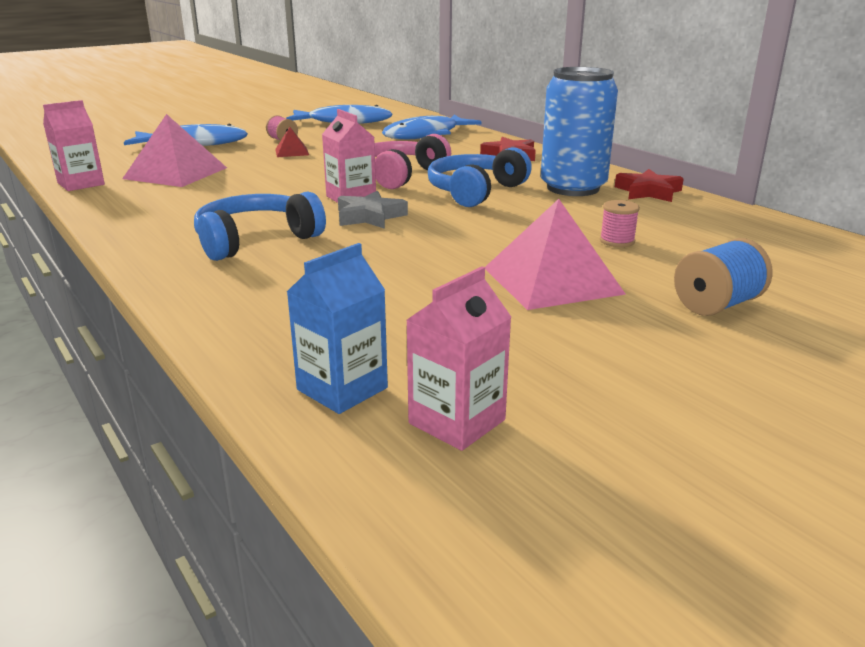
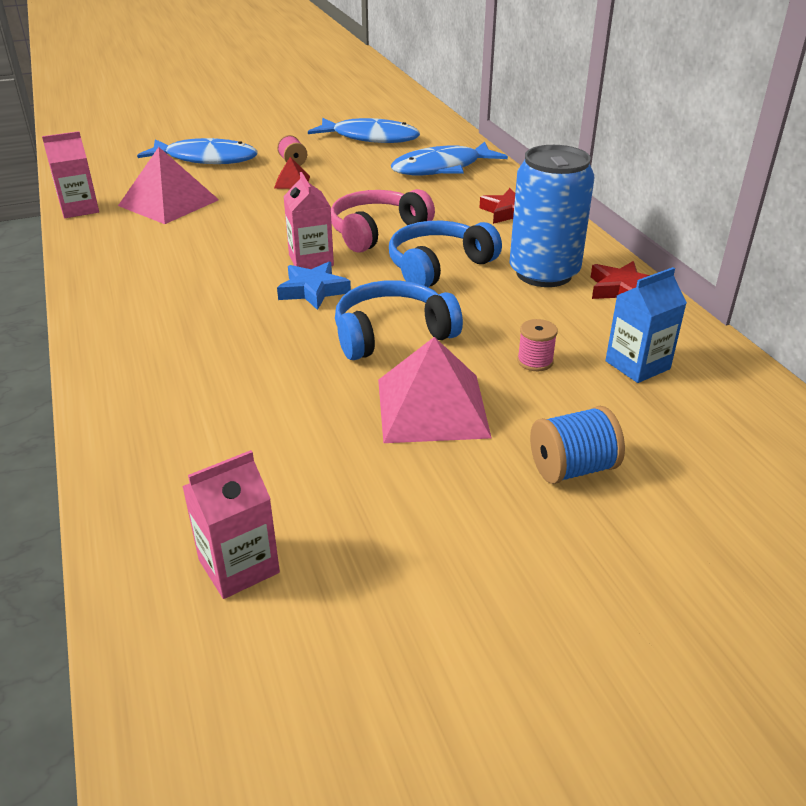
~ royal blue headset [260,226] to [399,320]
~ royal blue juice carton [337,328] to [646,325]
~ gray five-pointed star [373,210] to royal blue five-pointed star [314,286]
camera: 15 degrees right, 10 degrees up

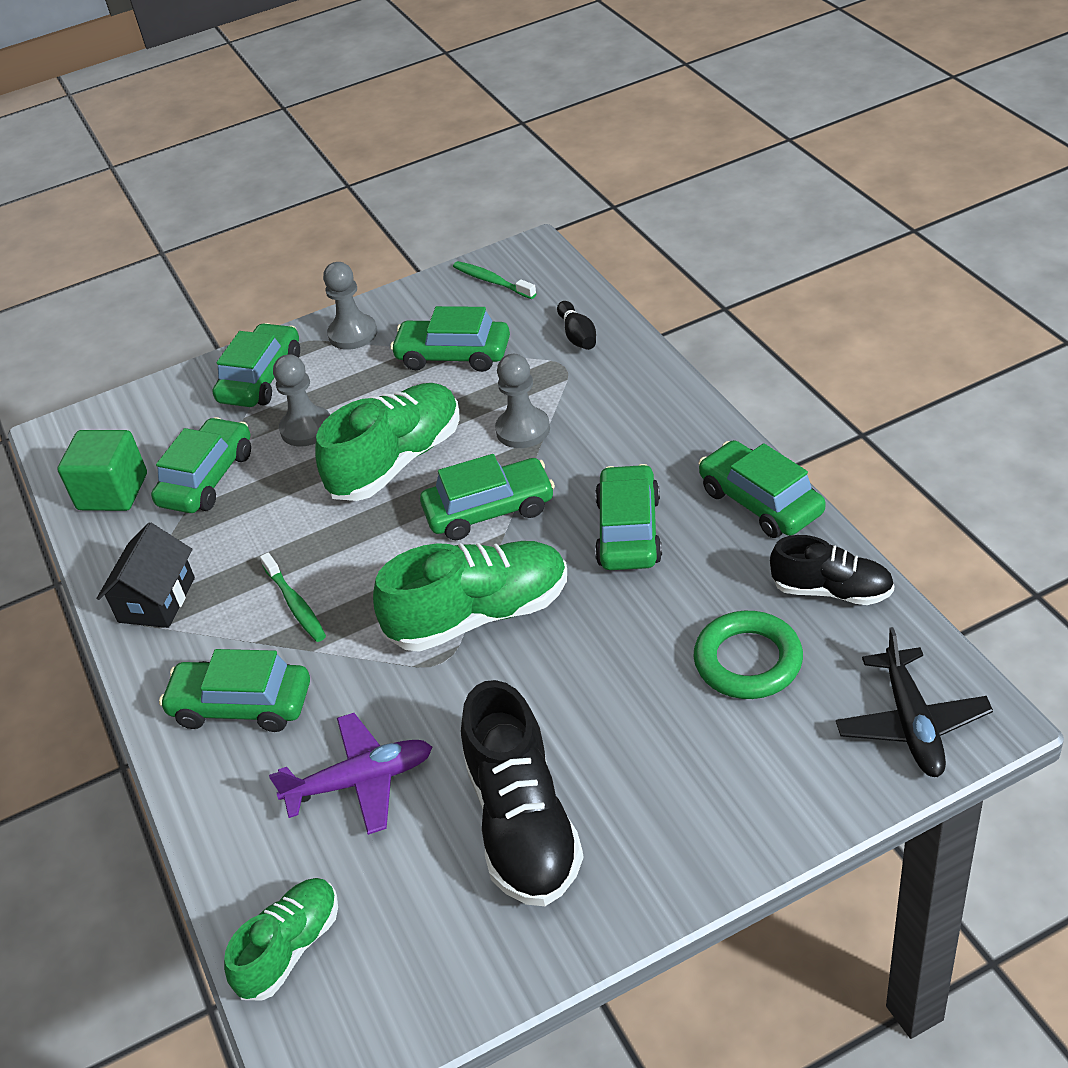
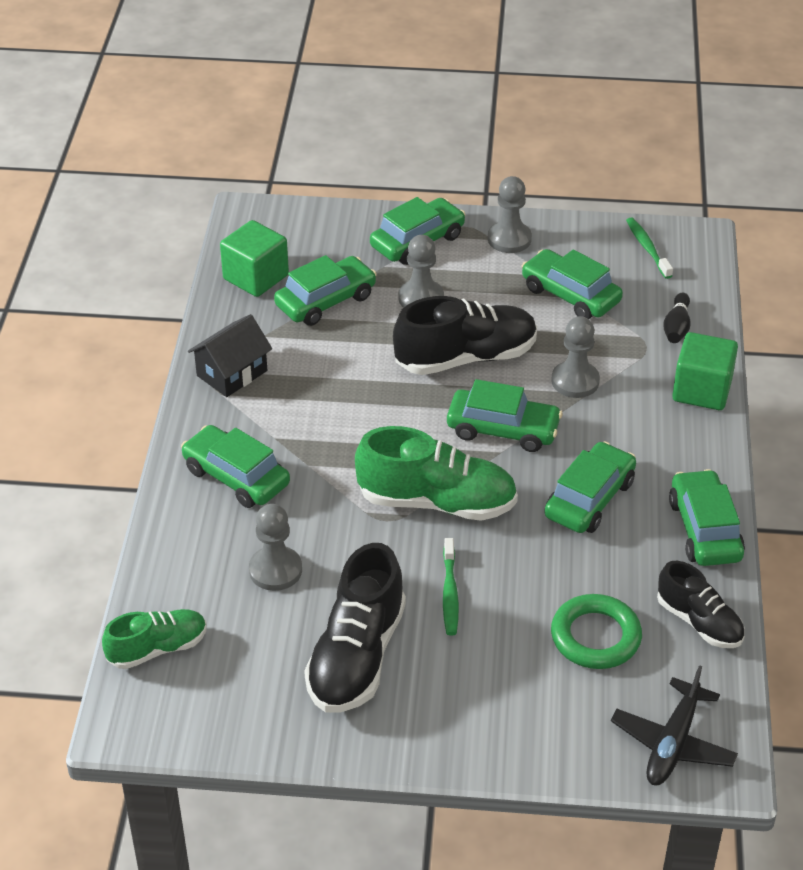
+ leaf-green cube [705,371]
~ leaf-green tooth brush [293,597] to [451,587]
~ royal purple aeroplane [350,774] to gray game pawn [275,547]
~ leaf-green sneaker [387,442] to black sneaker [465,335]
camera: 25 degrees right, 0 degrees up

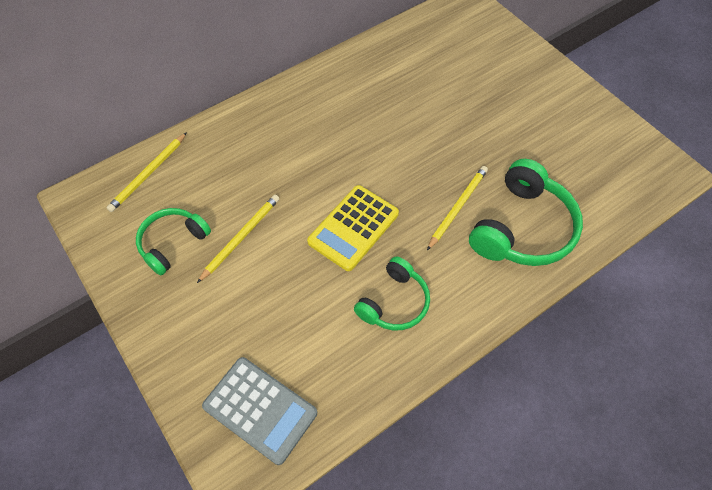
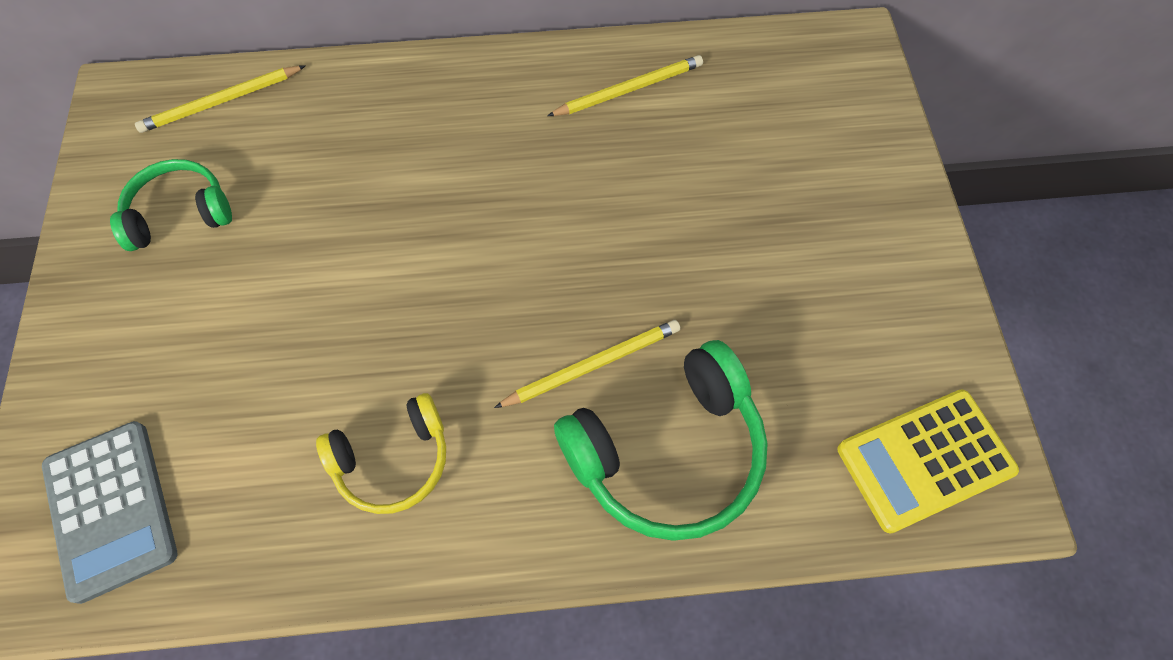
~ yellow lead pencil [238,239] to [625,85]
~ yellow calculator [353,228] to [928,461]
~ leaf-green headset [392,293] to yellow headset [381,453]
camera: 30 degrees right, 5 degrees up

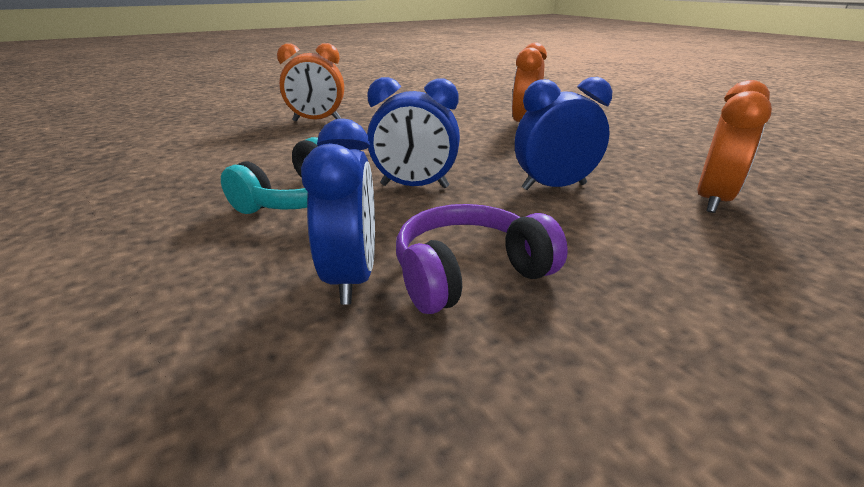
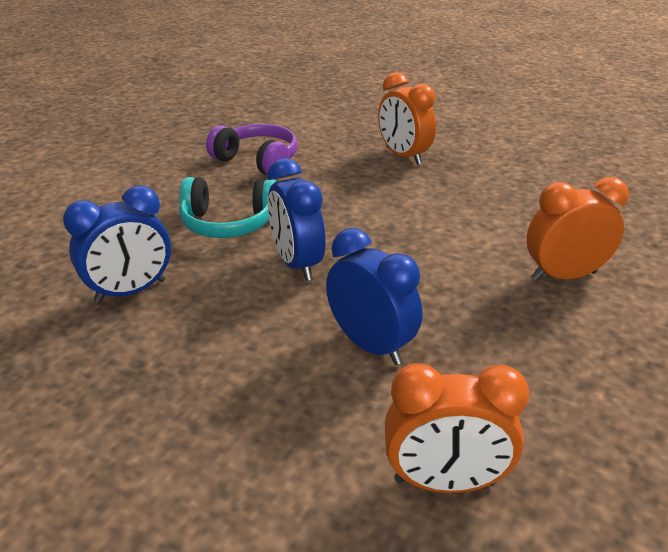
~ royal purple headset [482,259] to [252,149]
camera: 60 degrees right, 5 degrees up

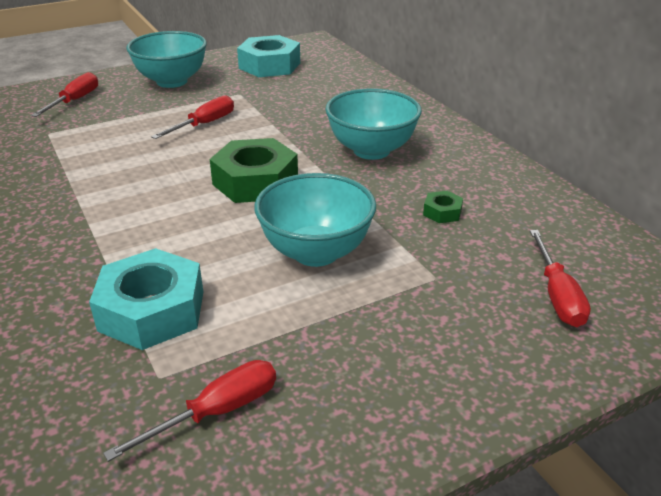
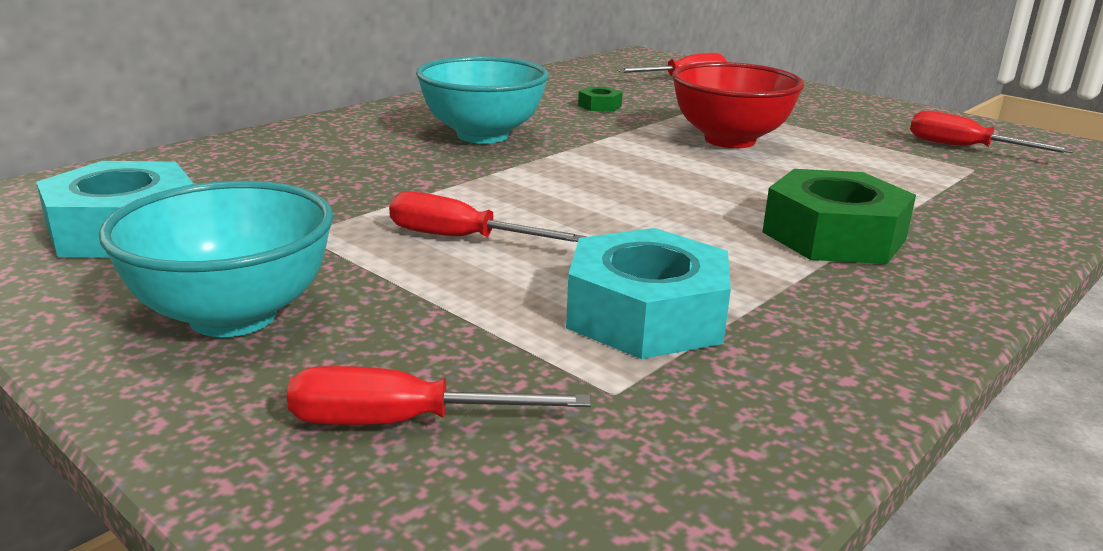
~ teal nut [146,299] to [648,293]
~ leaf-green nut [254,170] to [839,216]
~ teal deep dish [315,220] to scarlet deep dish [738,105]
camera: 110 degrees left, 10 degrees down

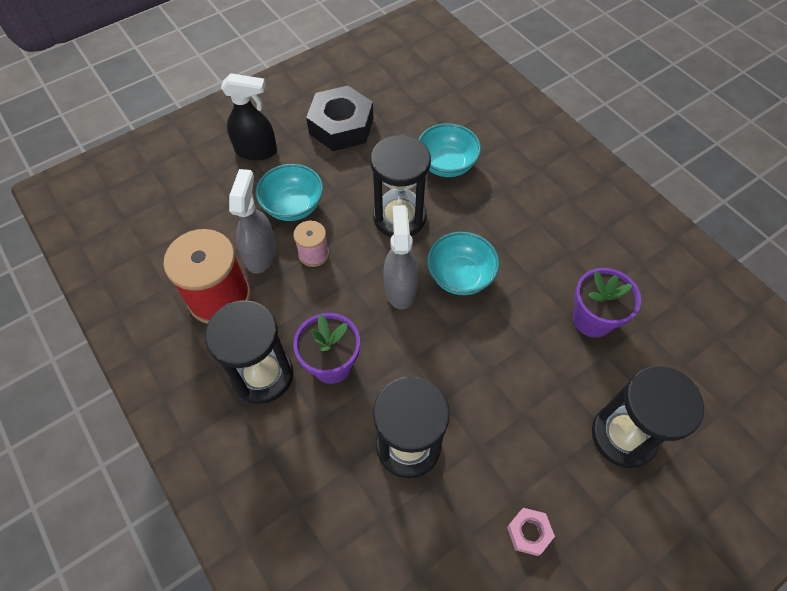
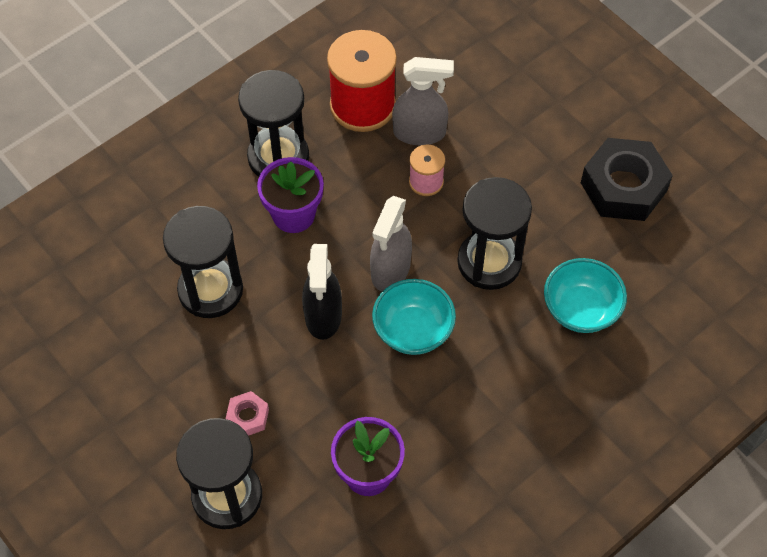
- teal deep dish [289,192]
~ black spray cleaner [249,117] to [322,292]
~ pink nut [531,532] to [247,413]
~ gray spray cleaner [401,257] = [391,243] 120 degrees clockwise
camera: 85 degrees right, 0 degrees up

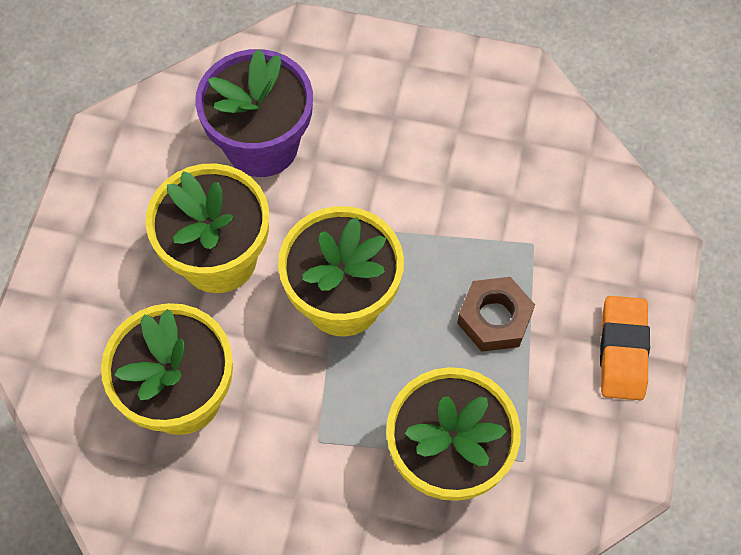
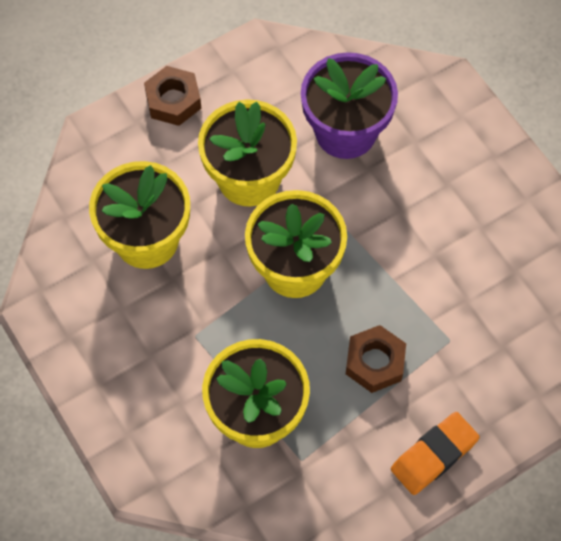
+ brown nut [172,96]
camera: 45 degrees right, 0 degrees up

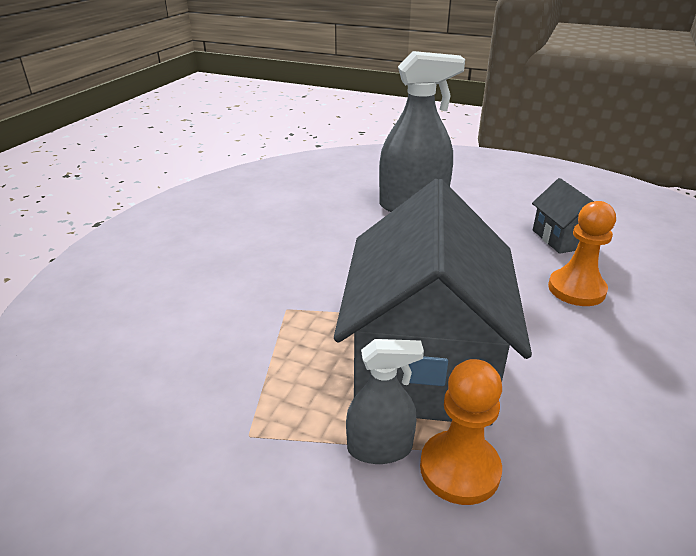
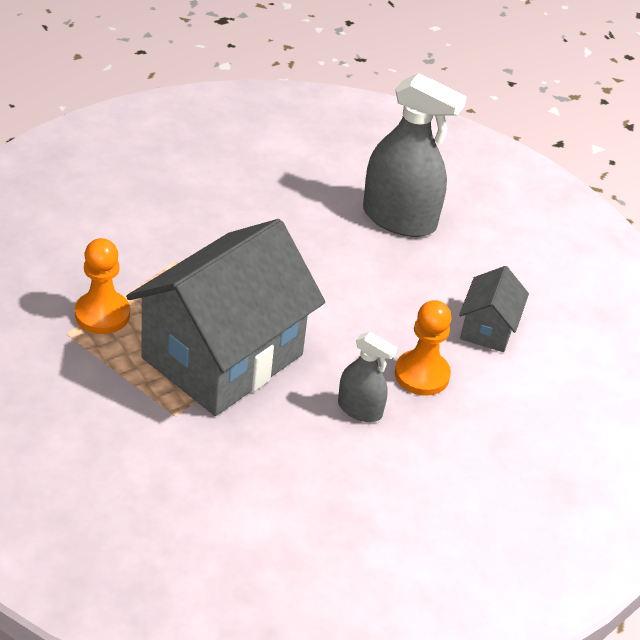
~ gray spray cleaner [385,401] to [367,377]
~ orange game pawn [461,432] to [102,286]
camera: 30 degrees right, 10 degrees up

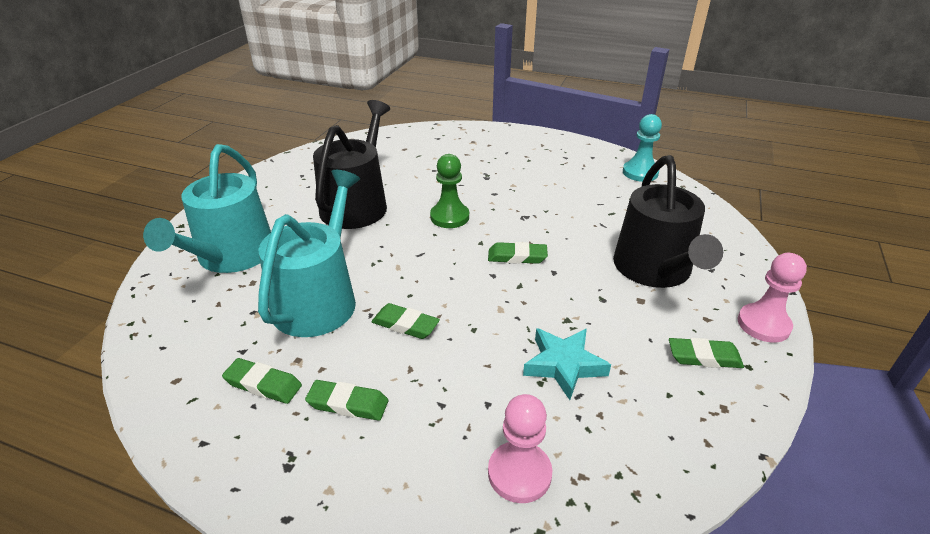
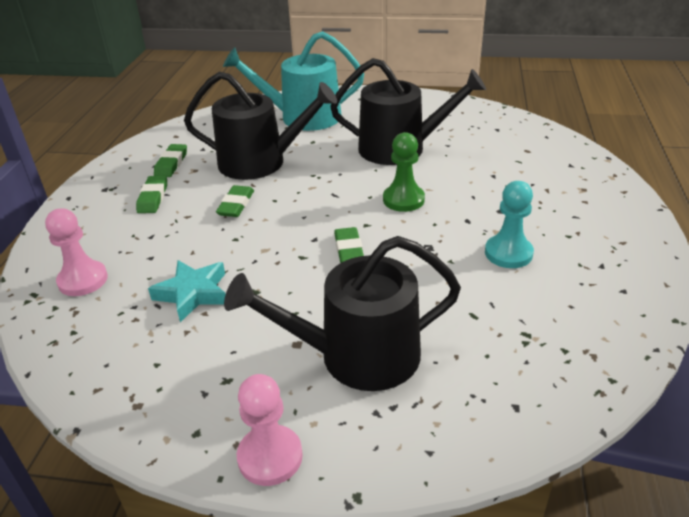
- leaf-green eraser [706,353]
~ teal game pawn [642,148] to [509,224]
~ teal watering pot [309,253] to black watering pot [260,125]
camera: 80 degrees right, 0 degrees up

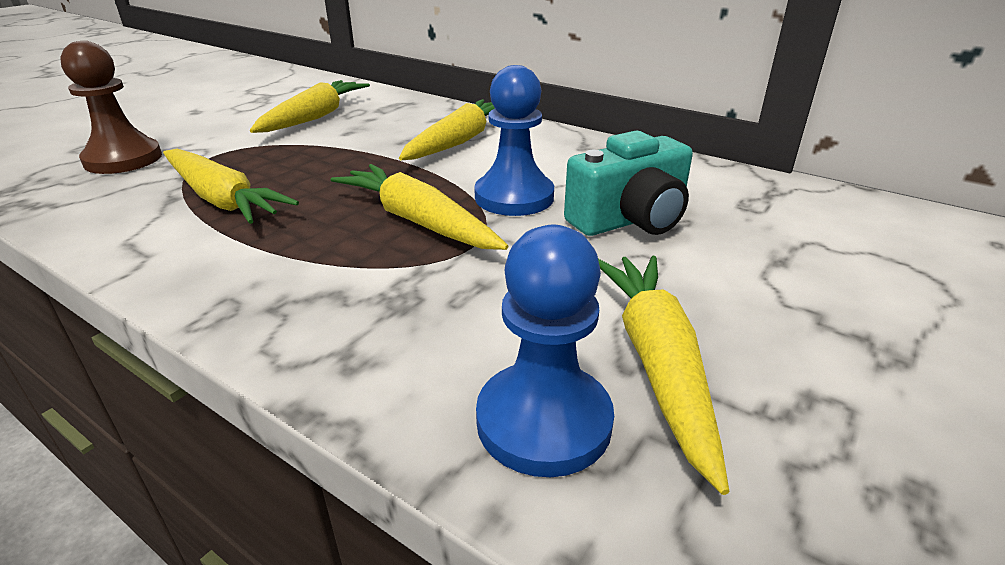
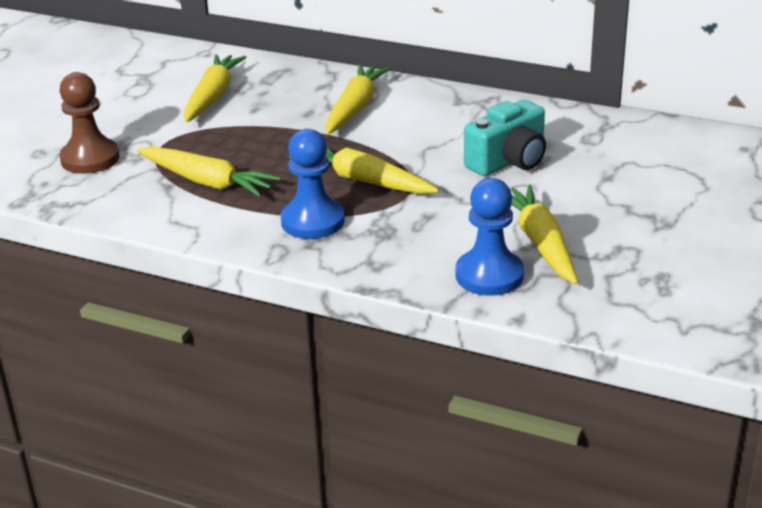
~ royal blue game pawn [514,140] to [313,184]
camera: 10 degrees left, 0 degrees up

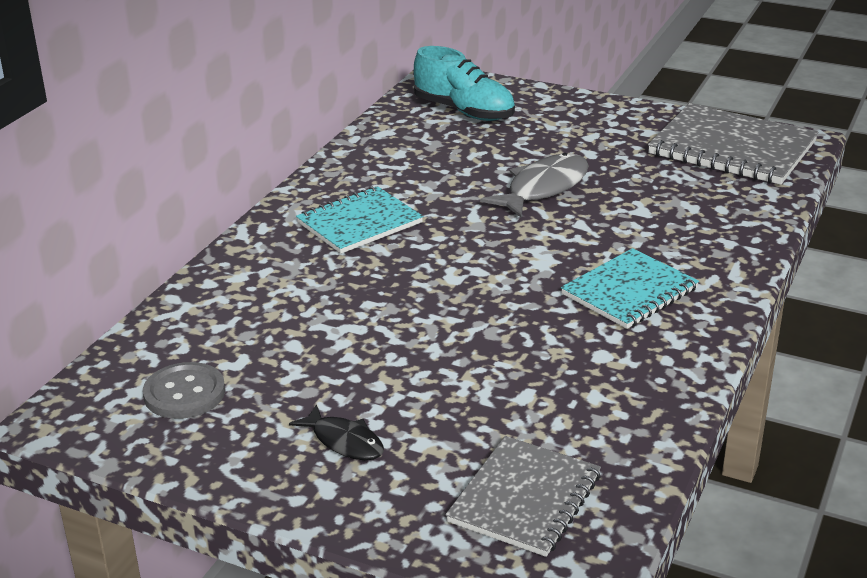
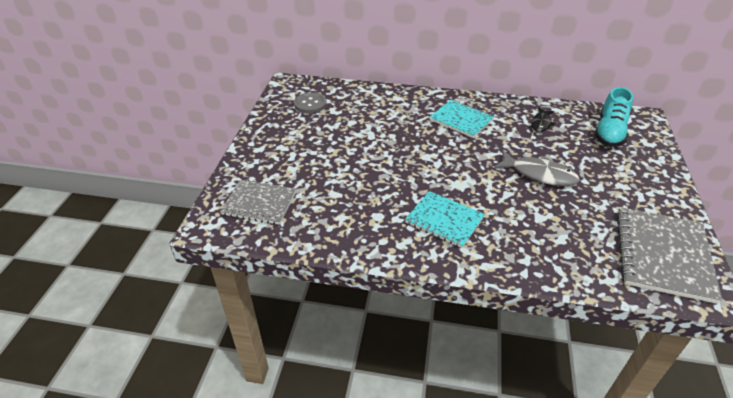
~ black fish [336,432] to [543,120]
camera: 75 degrees right, 10 degrees up

